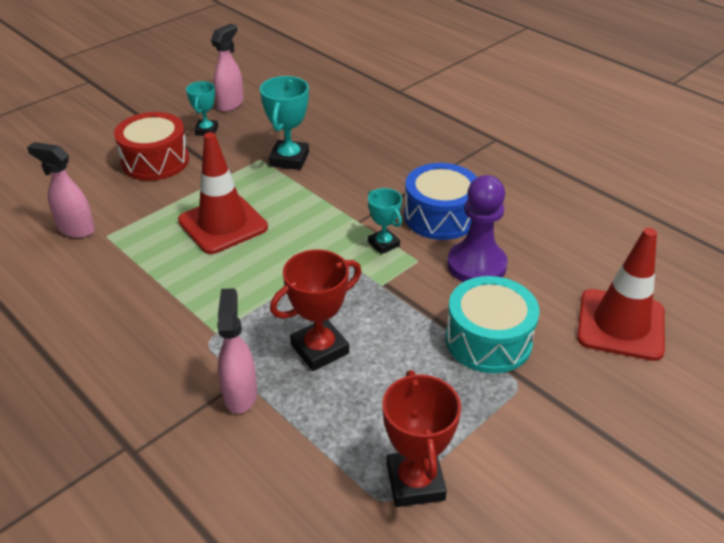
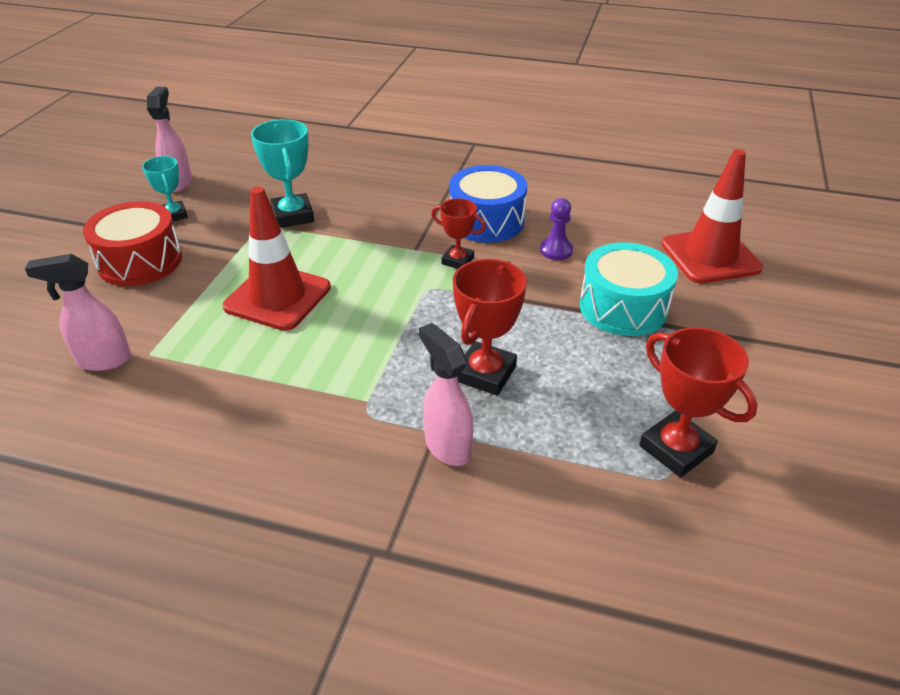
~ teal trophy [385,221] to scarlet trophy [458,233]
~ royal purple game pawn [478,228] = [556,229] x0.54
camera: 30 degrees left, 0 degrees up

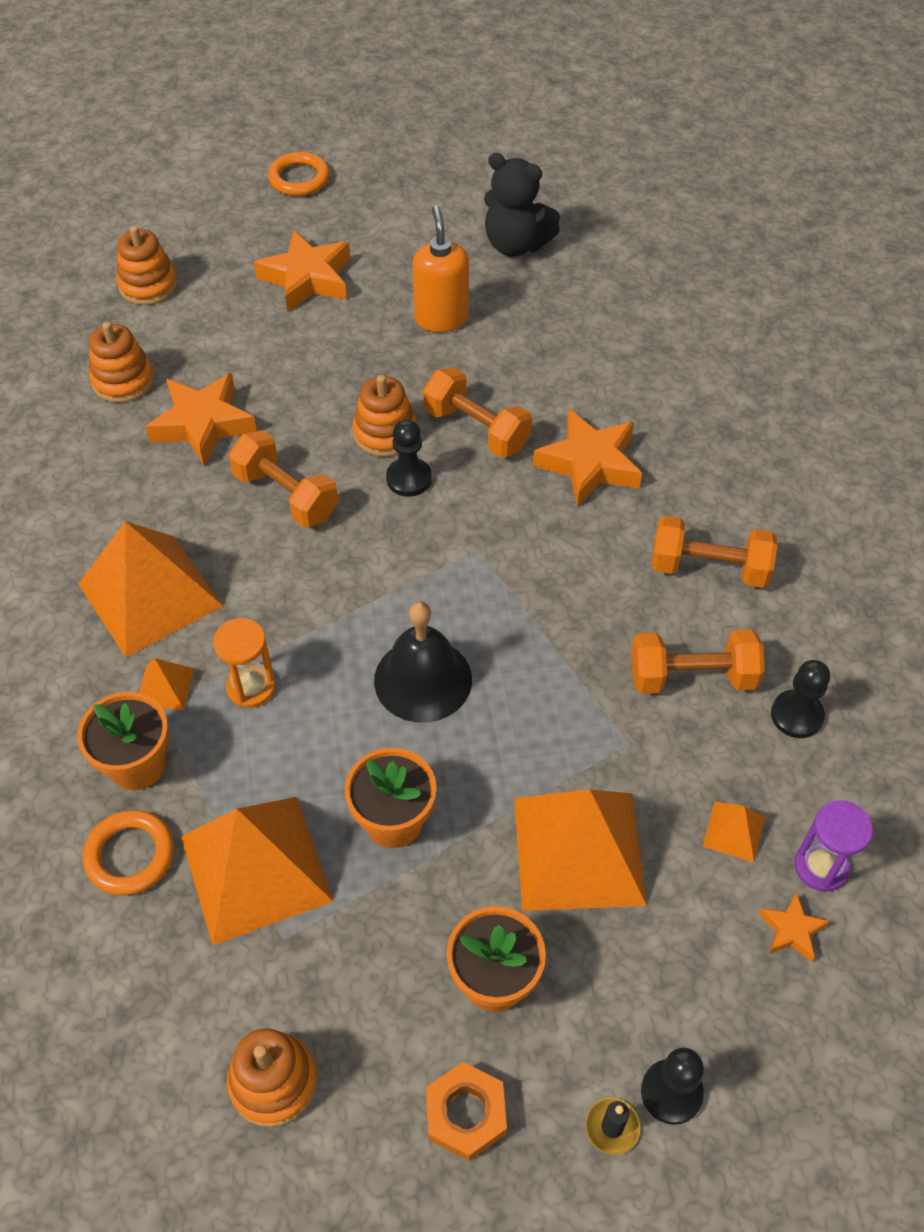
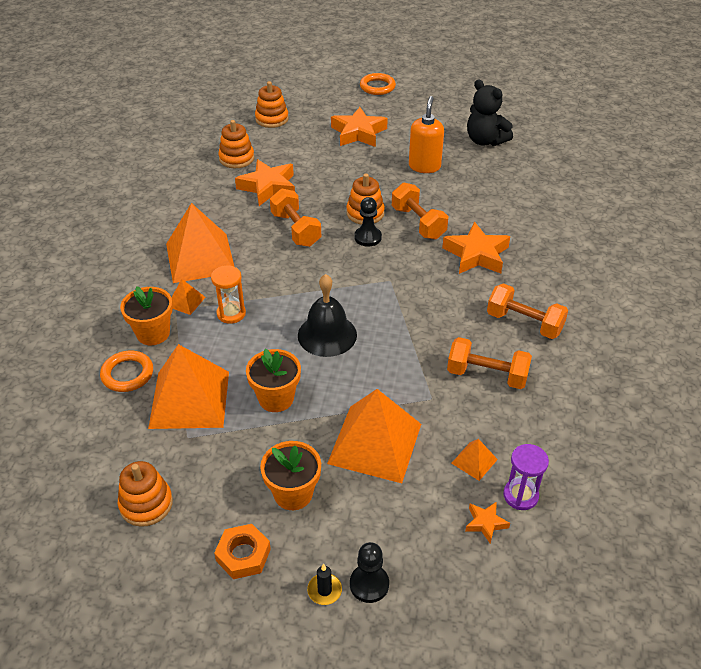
- black game pawn [800,699]
camera: 20 degrees right, 10 degrees down

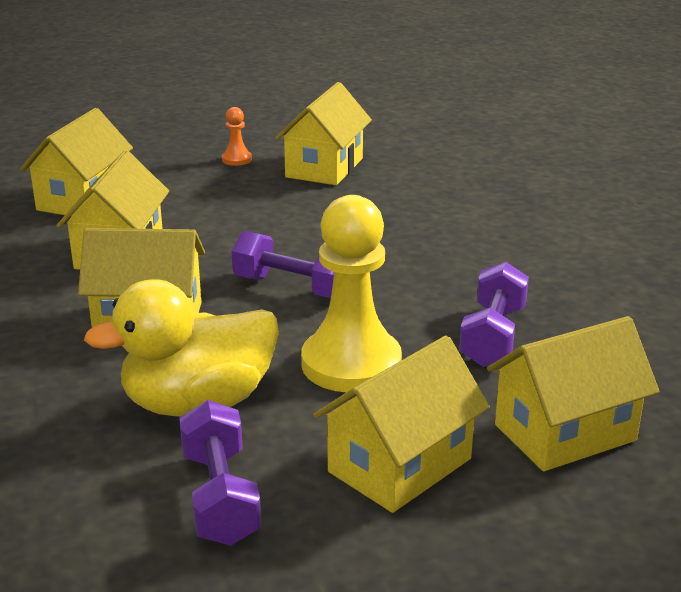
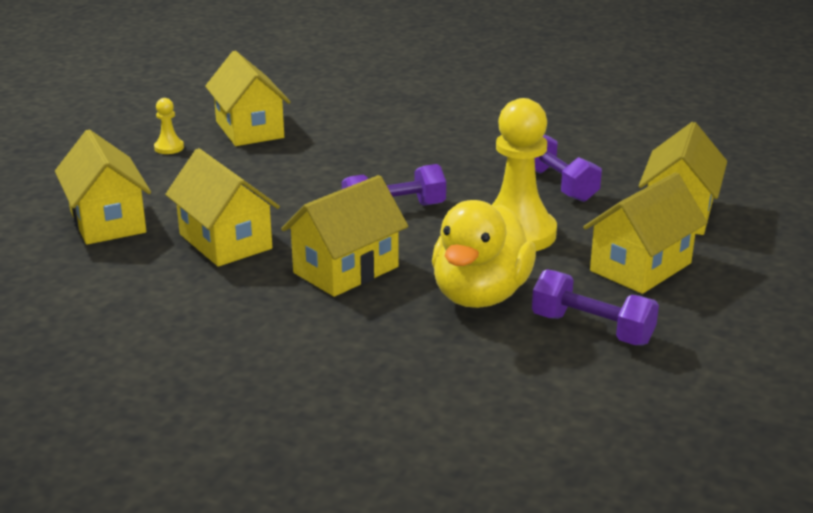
~ orange game pawn [237,136] to yellow game pawn [169,126]
~ yellow house [401,424] = [645,233] 45 degrees clockwise
camera: 45 degrees left, 0 degrees up

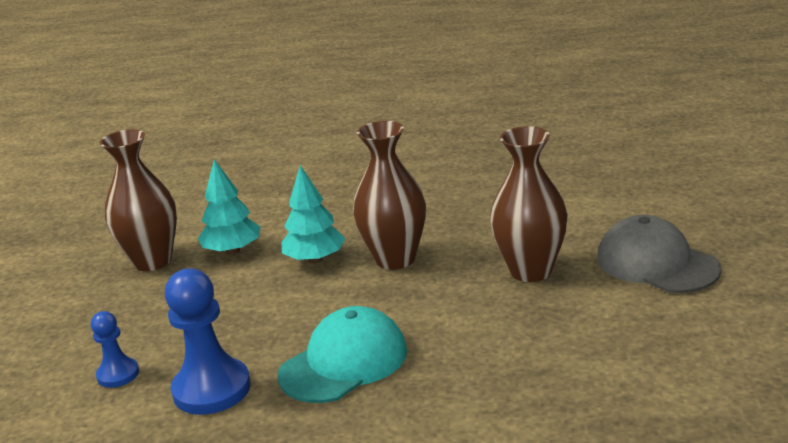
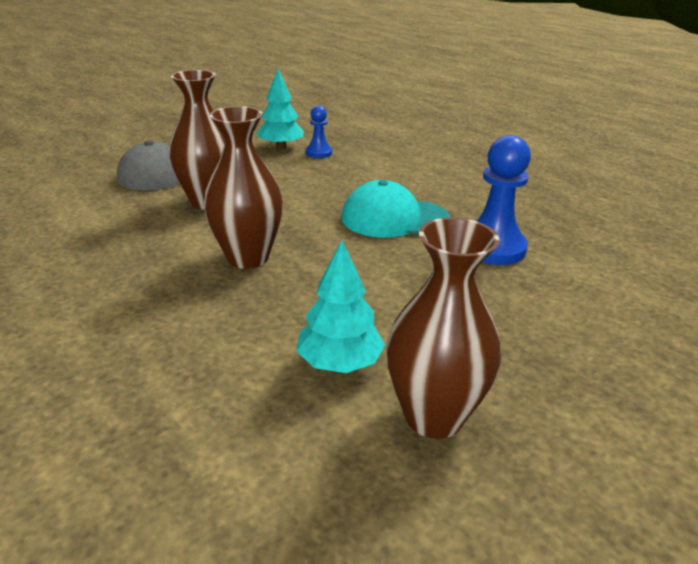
~ royal blue game pawn [115,349] to [319,131]
~ teal tree [314,214] to [280,109]
camera: 140 degrees left, 5 degrees up

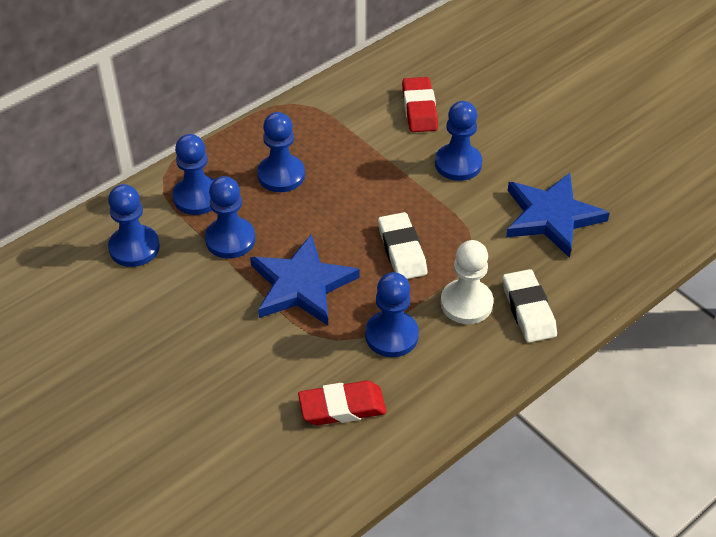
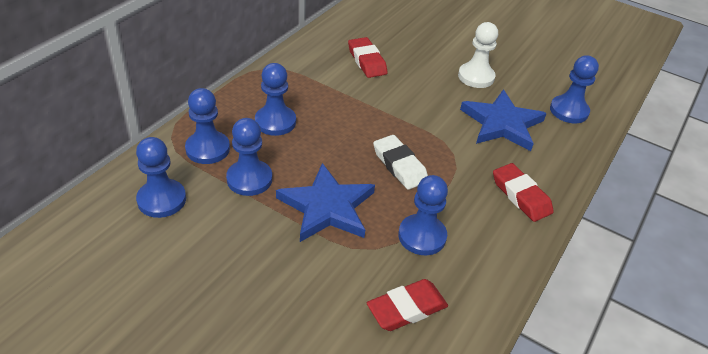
~ royal blue game pawn [458,141] to [574,89]
~ snow-white game pawn [467,282] to [478,55]
~ snow-white eraser [530,306] to scarlet eraser [523,192]
camera: 20 degrees left, 5 degrees down

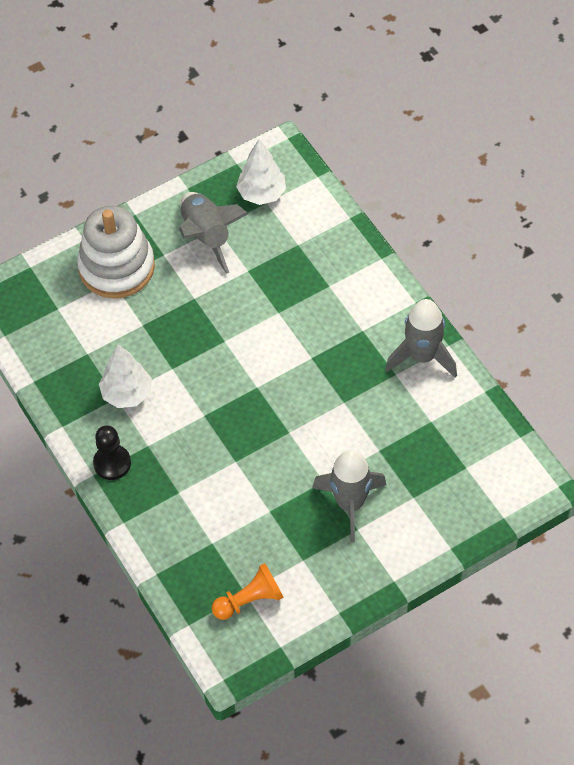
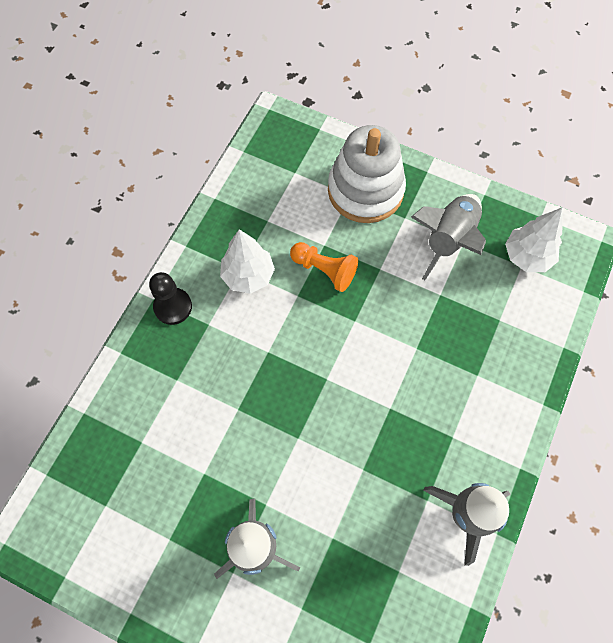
~ orange game pawn [248,591] to [324,267]
camera: 55 degrees right, 10 degrees up

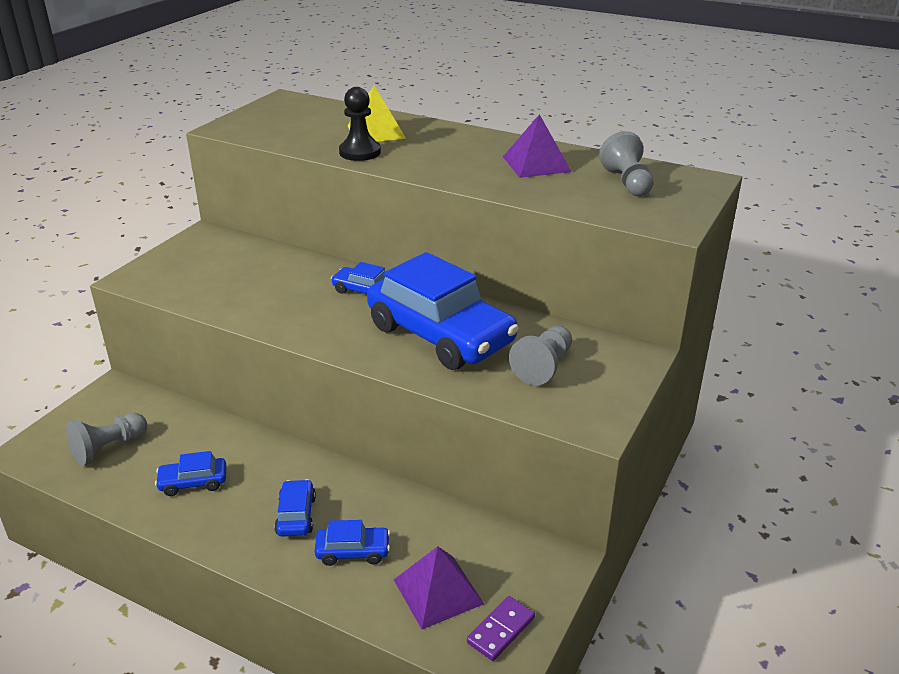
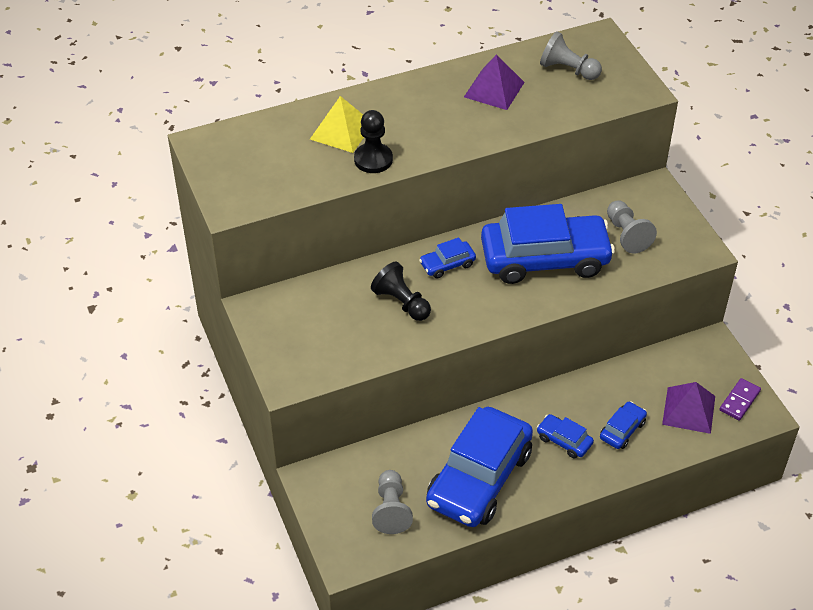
+ black game pawn [401,291]
~ royal purple domino tile [501,628] = [740,399] 45 degrees clockwise
~ royal blue car [190,473] = [479,467] x2.34
camera: 50 degrees left, 15 degrees up

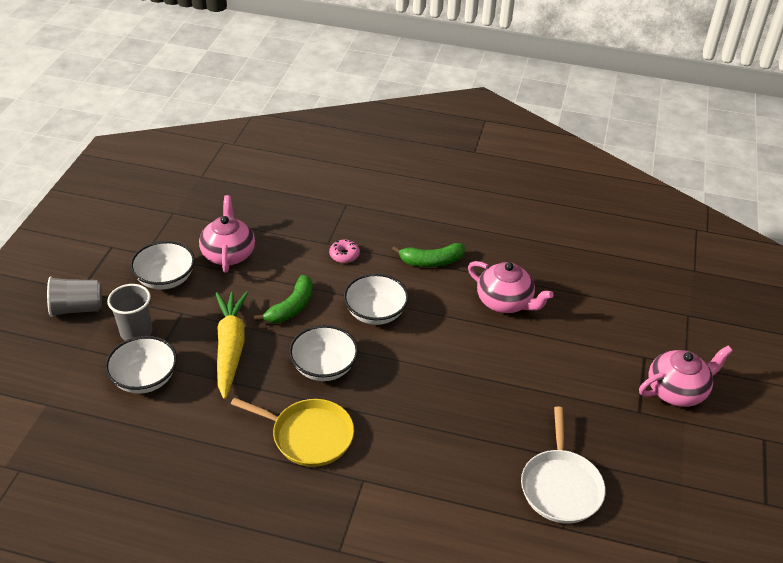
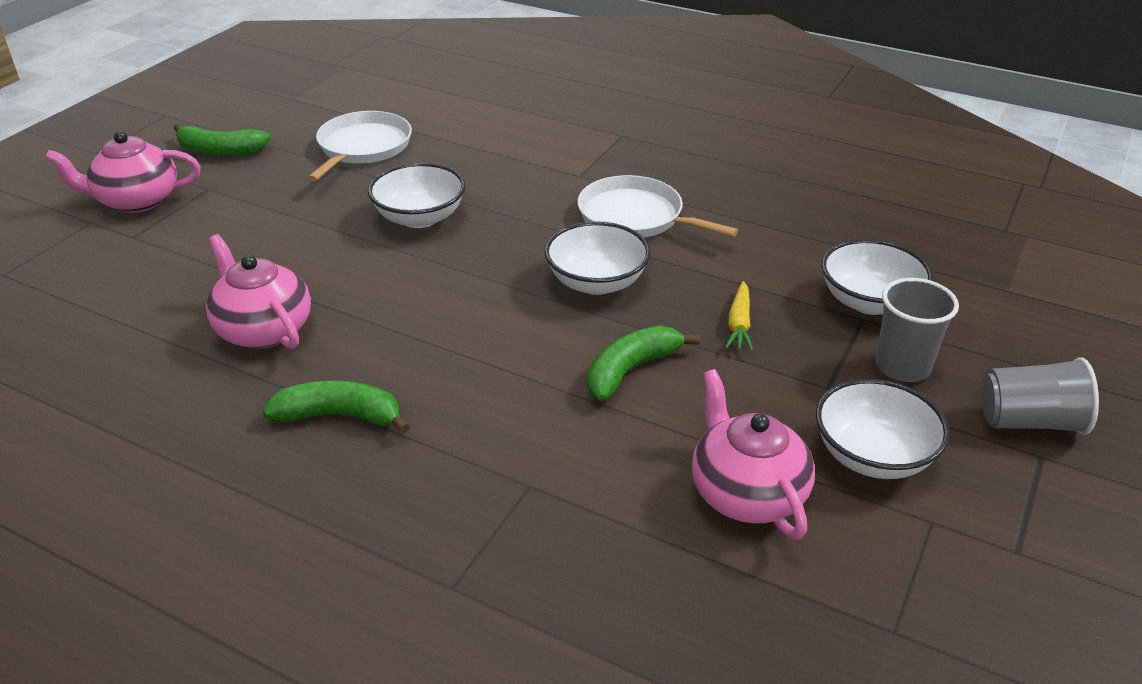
- pink glazed donut [344,251]
+ leaf-green toy banana [222,140]
~ snow-white deep dish [376,299] to [416,195]
~ yellow frying pan [292,432] to snow-white frying pan [658,206]
~ pink china teapot [227,234] = [753,454] 150 degrees clockwise
~ yellow toy carrot [232,345] = [739,316] x0.49
camera: 165 degrees left, 5 degrees down

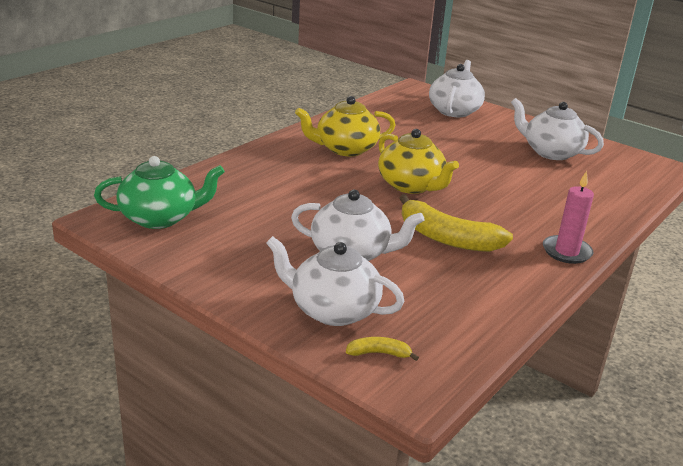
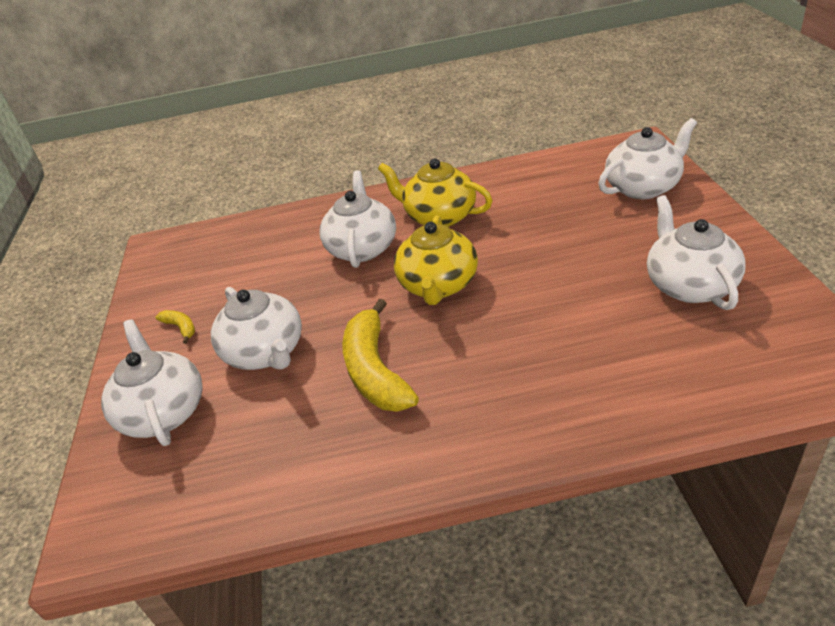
- leaf-green china teapot [159,192]
- pink wax candle [568,217]
+ snow-white china teapot [358,219]
~ yellow toy banana [382,349] to [175,327]
camera: 50 degrees right, 10 degrees up

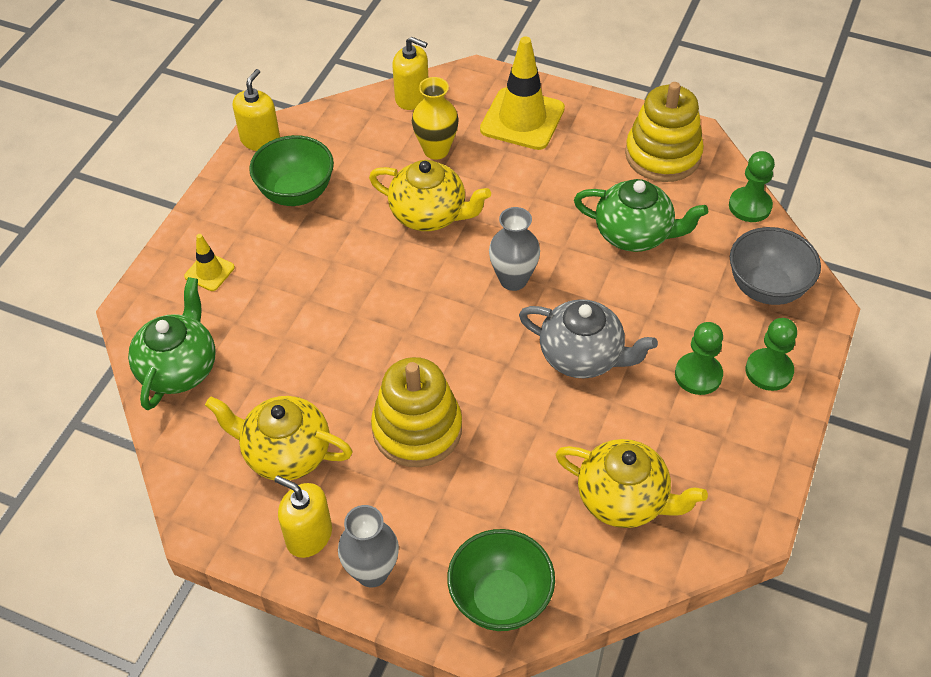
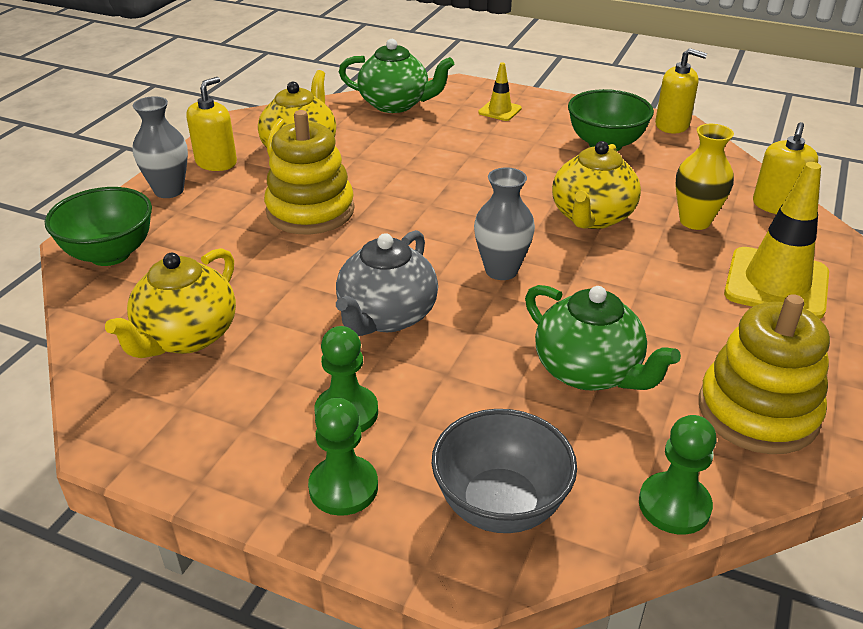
~ leaf-green china teapot [641,215] = [603,337] 60 degrees counterclockwise
camera: 90 degrees right, 15 degrees down

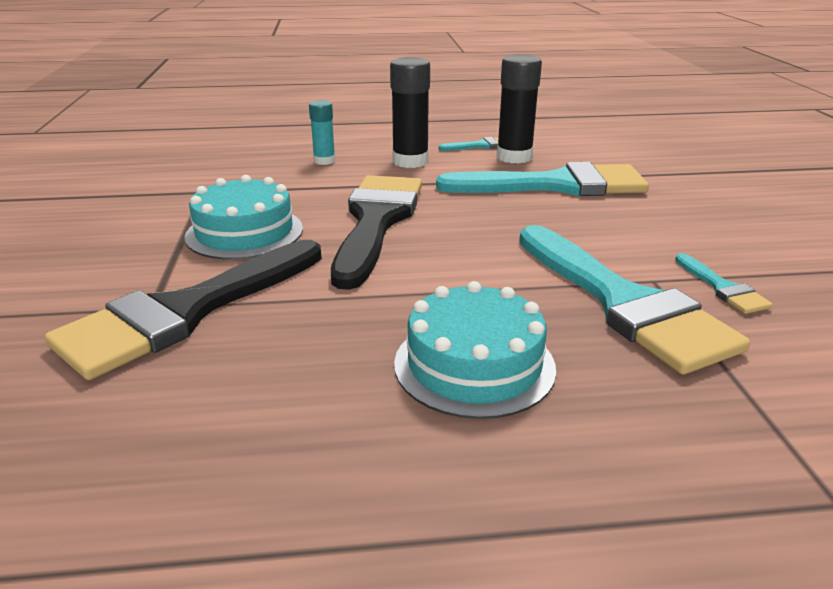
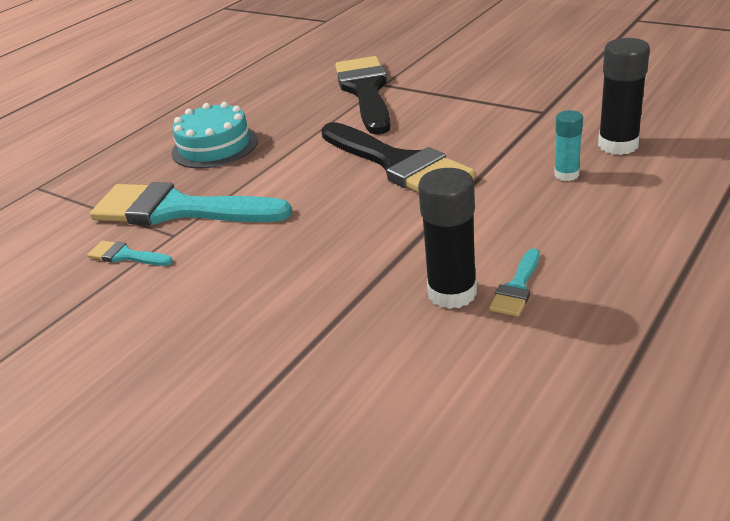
- teal gateau [243,217]
- teal paintbrush [542,179]
~ black glue [410,112] to [624,96]
camera: 135 degrees right, 5 degrees up

